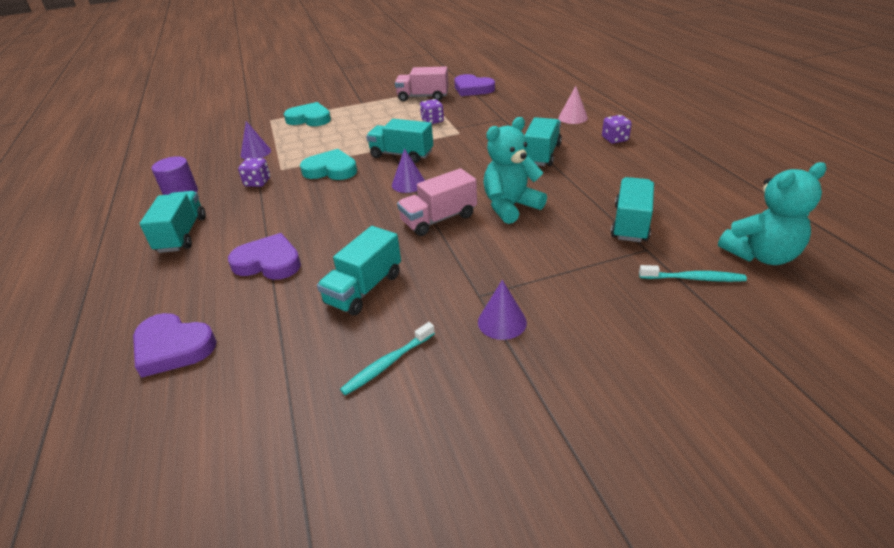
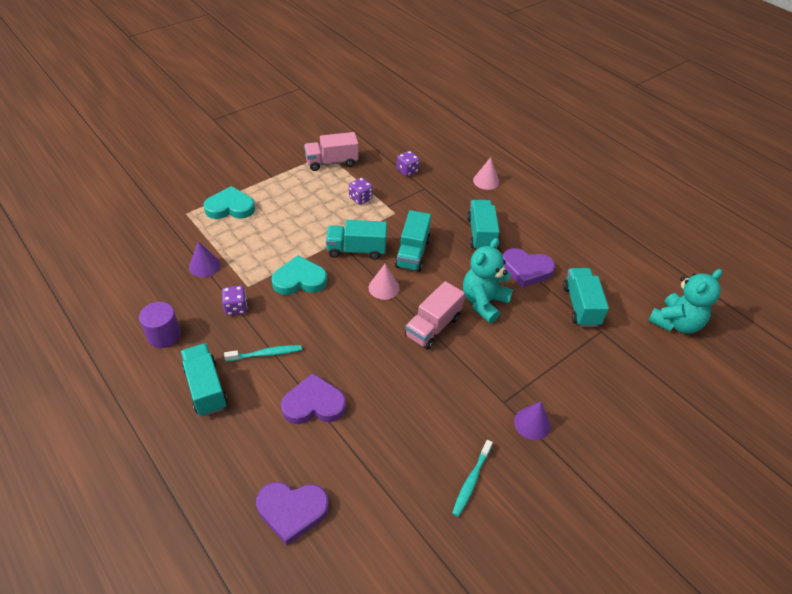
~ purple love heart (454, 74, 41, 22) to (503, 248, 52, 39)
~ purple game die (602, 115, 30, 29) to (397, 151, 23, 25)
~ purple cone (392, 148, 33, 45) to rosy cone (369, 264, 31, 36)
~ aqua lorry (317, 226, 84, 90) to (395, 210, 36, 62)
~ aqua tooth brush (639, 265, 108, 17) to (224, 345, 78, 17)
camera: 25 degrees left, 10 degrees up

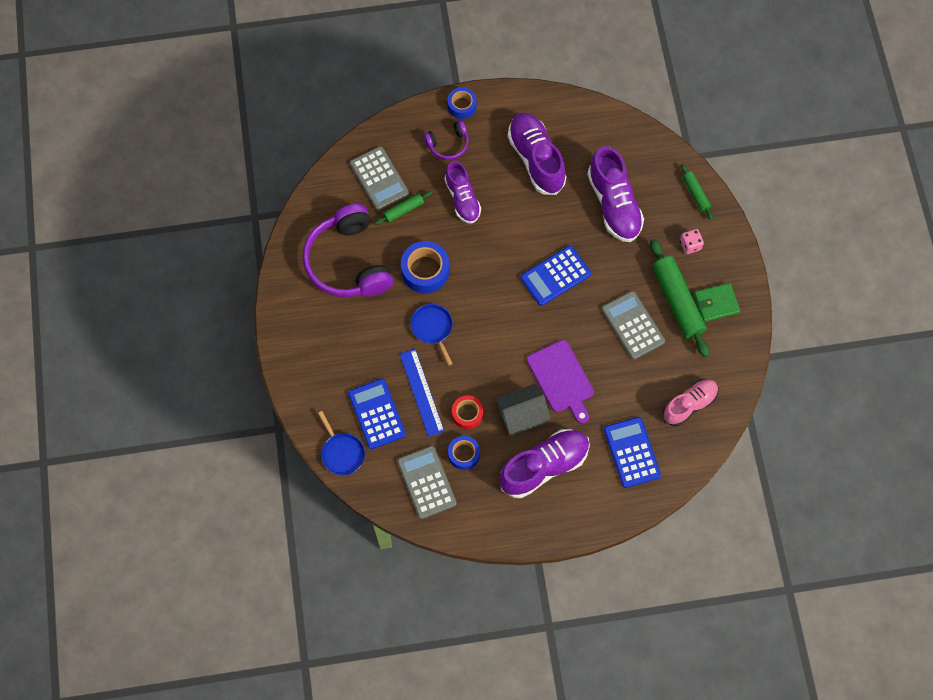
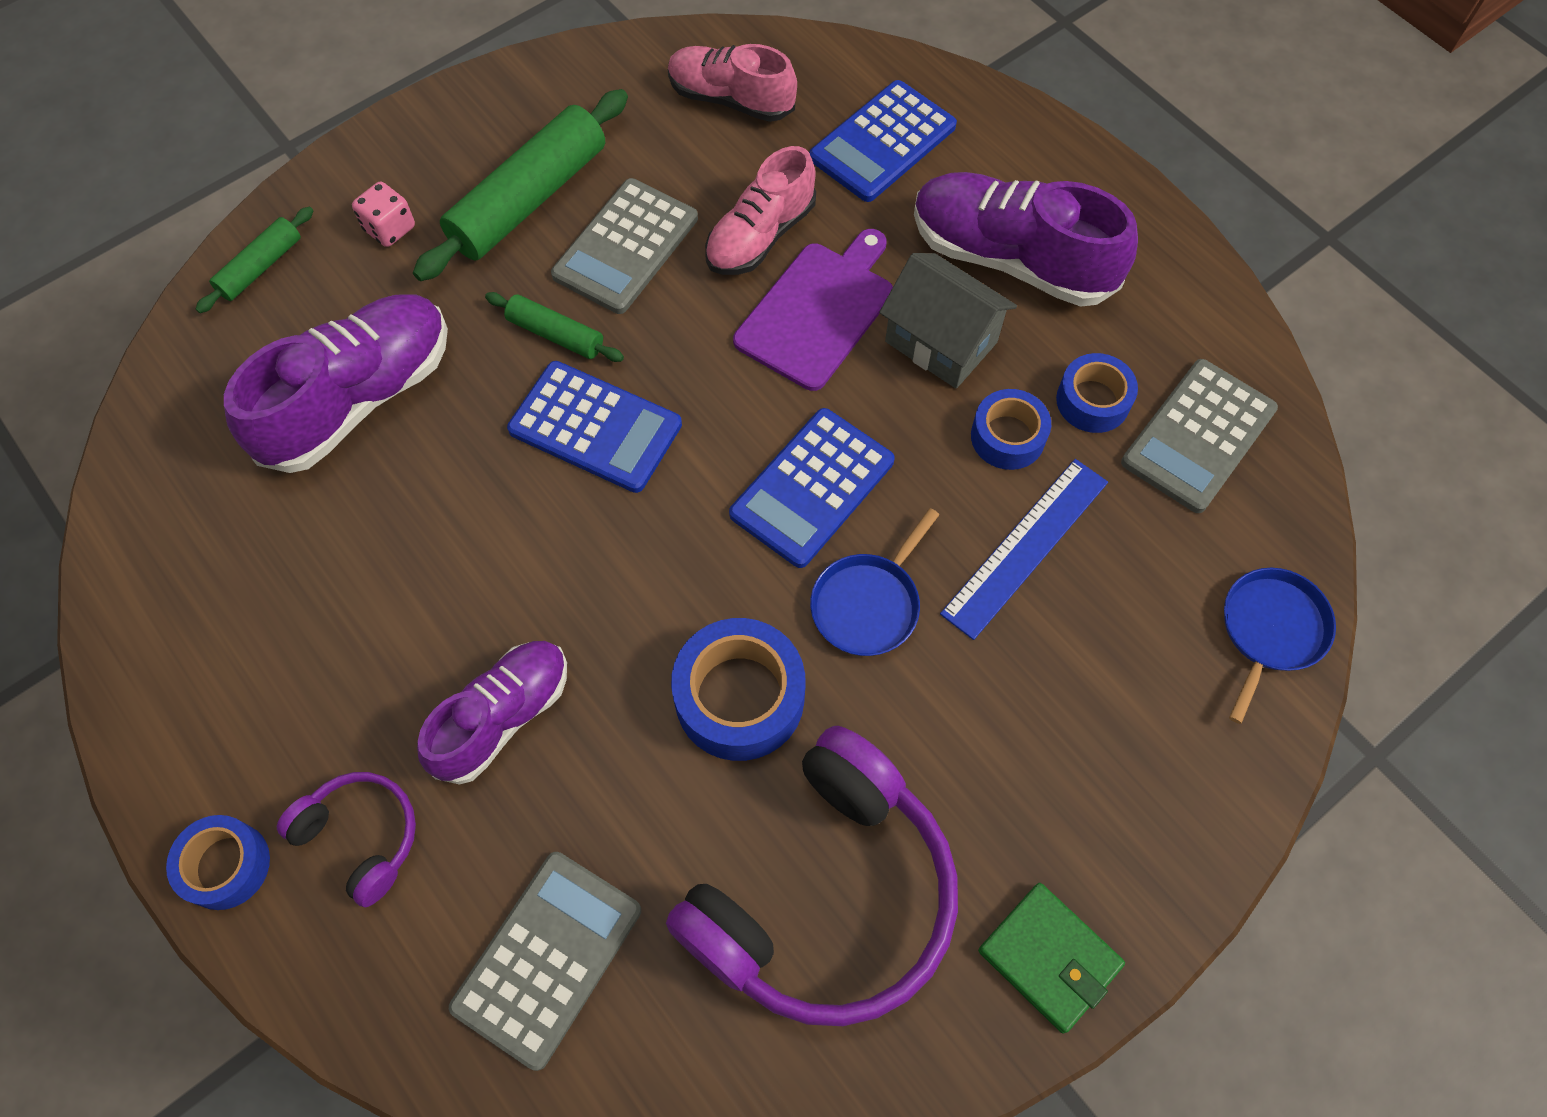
- purple lace-up shoe (508, 112, 58, 83)
~ emerald dough roller (374, 191, 58, 34) to (485, 292, 139, 70)
~ emerald wallet (694, 283, 46, 39) to (978, 883, 147, 150)
~ cobalt calculator (348, 378, 58, 71) to (729, 408, 166, 160)
~ scarlet tape (452, 395, 31, 34) to cobalt tape (971, 389, 80, 81)
+ rosy lace-up shoe (705, 146, 111, 129)
camera: 120 degrees left, 5 degrees down

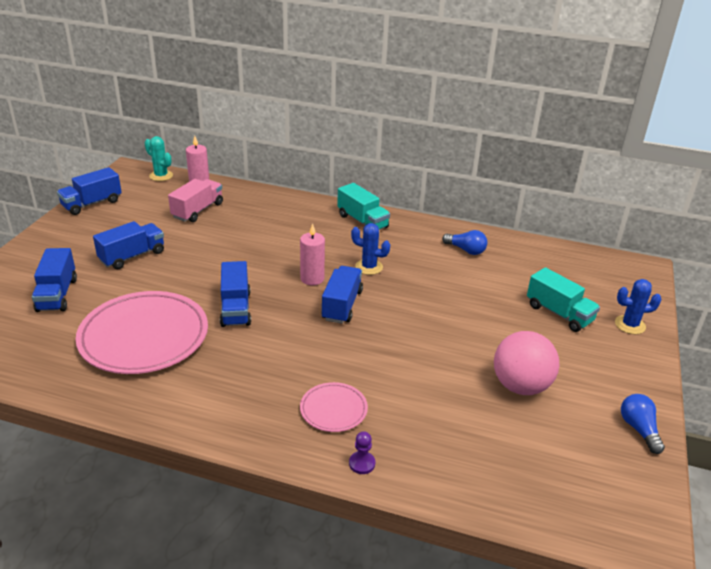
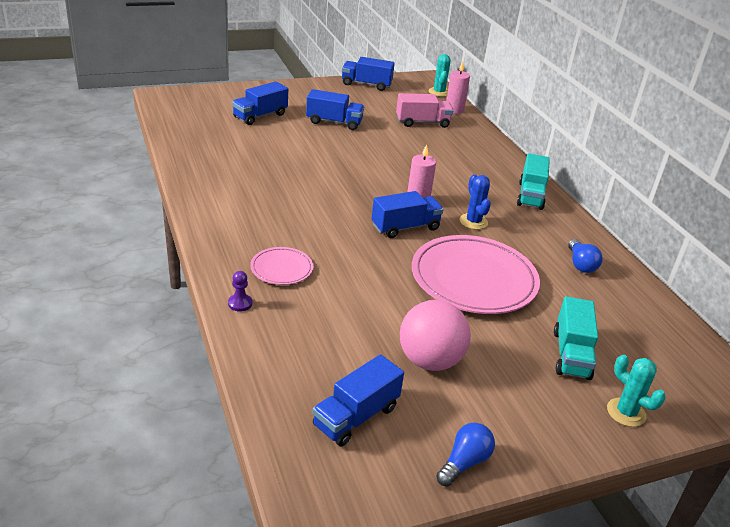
~ cobalt lorry (220, 261, 31, 66) to (313, 354, 91, 93)
~ cobalt saguaro cactus (615, 279, 47, 55) to aqua saguaro cactus (607, 355, 59, 72)
~ rosy flat dish (76, 291, 132, 83) to (412, 235, 128, 79)
camera: 50 degrees right, 0 degrees up

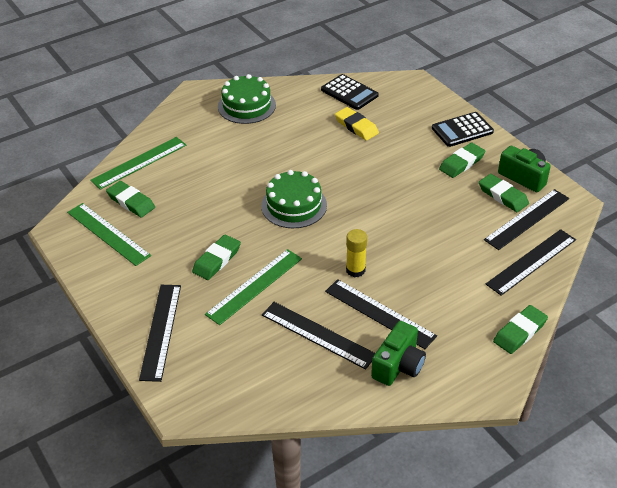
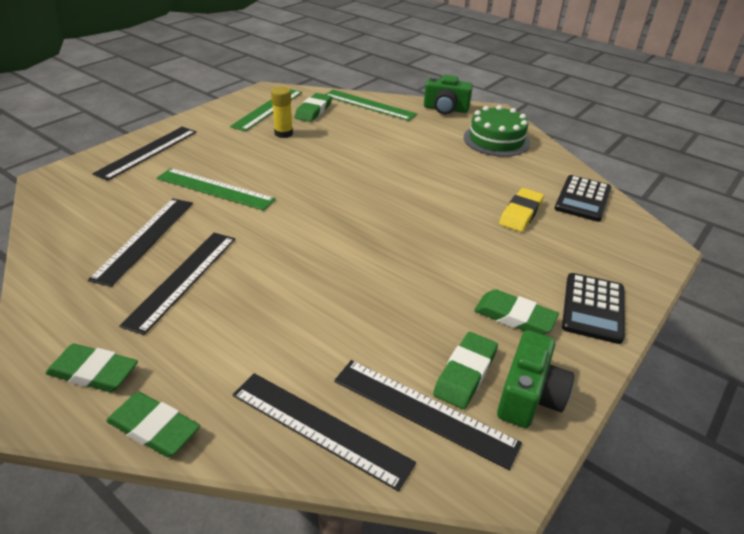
~ black calculator (432, 112, 62, 35) = (562, 273, 63, 71) 120 degrees counterclockwise
- emerald cake (261, 170, 66, 58)
~ golden stick of glue (346, 229, 21, 49) to (271, 87, 22, 51)
~ emerald gum eraser (192, 234, 49, 46) to (45, 344, 93, 48)
~ black straightedge (139, 285, 42, 97) = (92, 127, 104, 54) 45 degrees counterclockwise
~ emerald compact camera (371, 321, 55, 65) to (424, 75, 49, 39)
camera: 70 degrees right, 5 degrees down

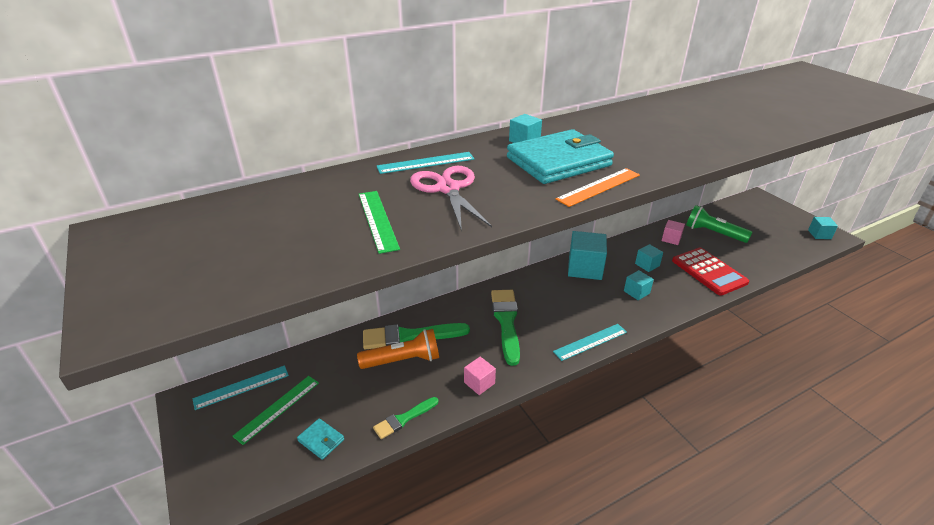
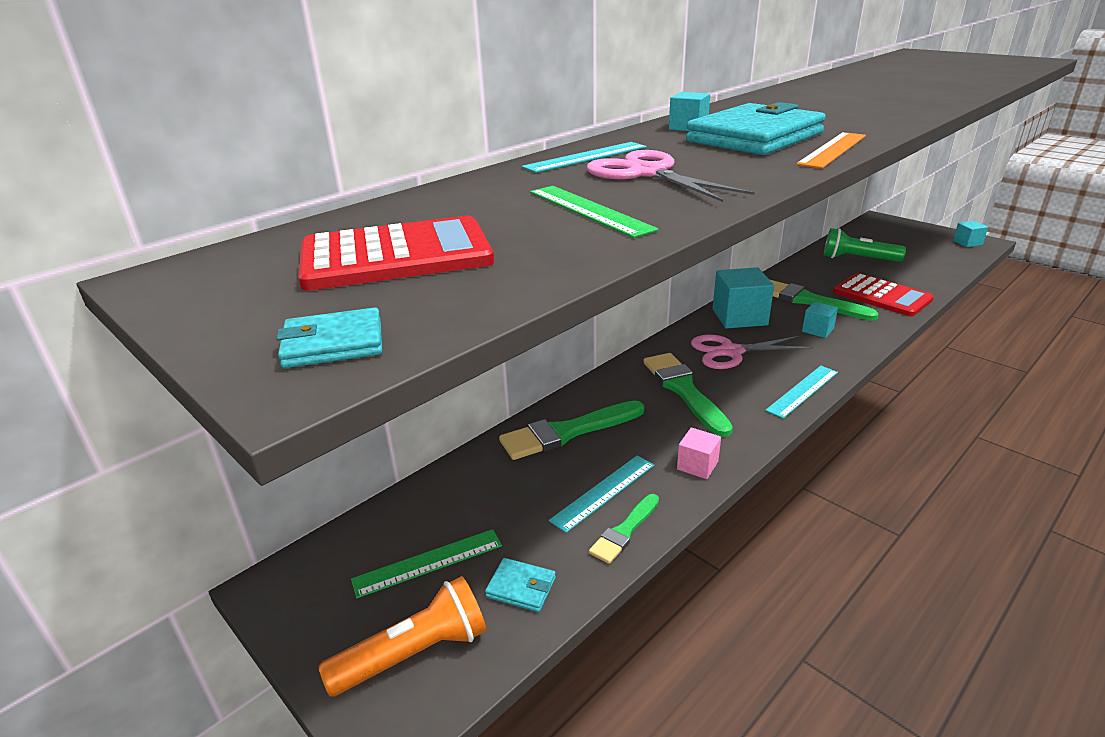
- rosy solid cube (662, 220, 23, 25)
~ aqua solid cube (635, 244, 28, 28) to emerald brush (770, 280, 109, 41)
~ orange flashlight (357, 329, 82, 40) to (318, 576, 168, 121)
~ aqua straightedge (193, 365, 96, 45) to (549, 455, 105, 78)
~ emerald straightedge (233, 376, 86, 69) = (351, 529, 151, 69) 45 degrees clockwise
+ scarlet calculator (298, 216, 196, 75)
+ aqua wallet (276, 307, 106, 61)
+ rosy shears (691, 335, 122, 34)
camera: 15 degrees left, 5 degrees down

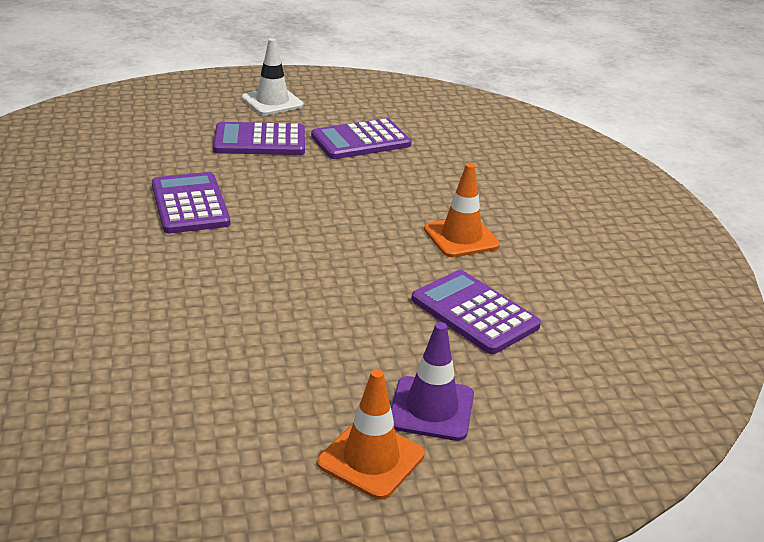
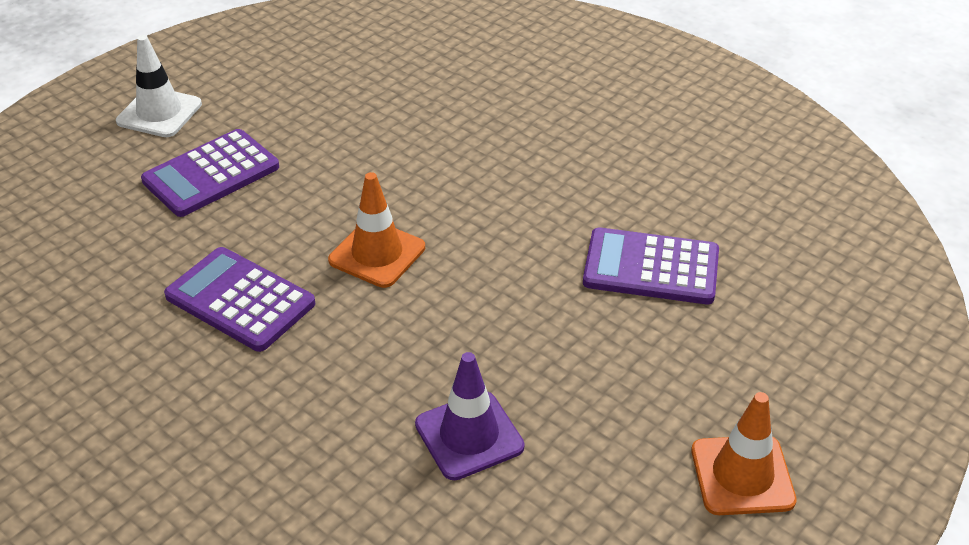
- purple calculator (311, 118, 101, 41)
~ orange safety cone (424, 163, 76, 94) to (328, 172, 97, 116)
~ purple safety cone (391, 322, 83, 119) to (415, 352, 110, 128)
camera: 35 degrees left, 10 degrees up

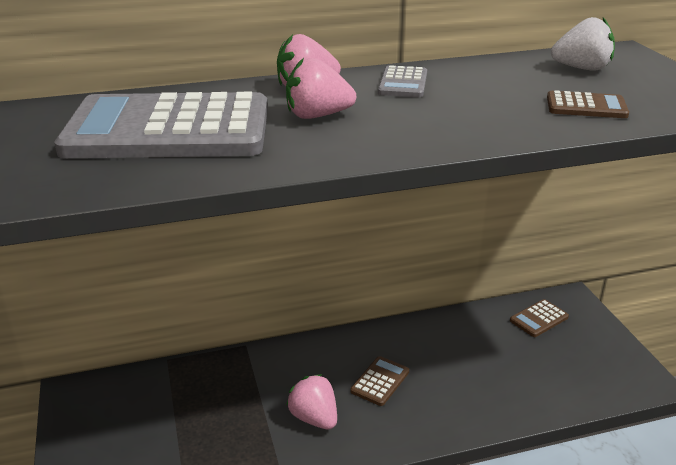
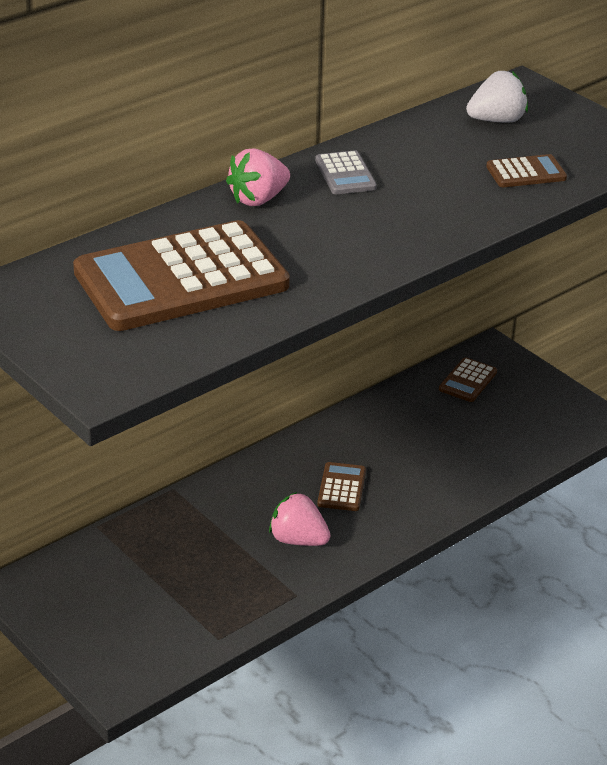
- rosy berry (286, 58, 70, 61)
~ ash-grey calculator (54, 92, 214, 66) to russet calculator (73, 220, 217, 111)
camera: 25 degrees left, 5 degrees up

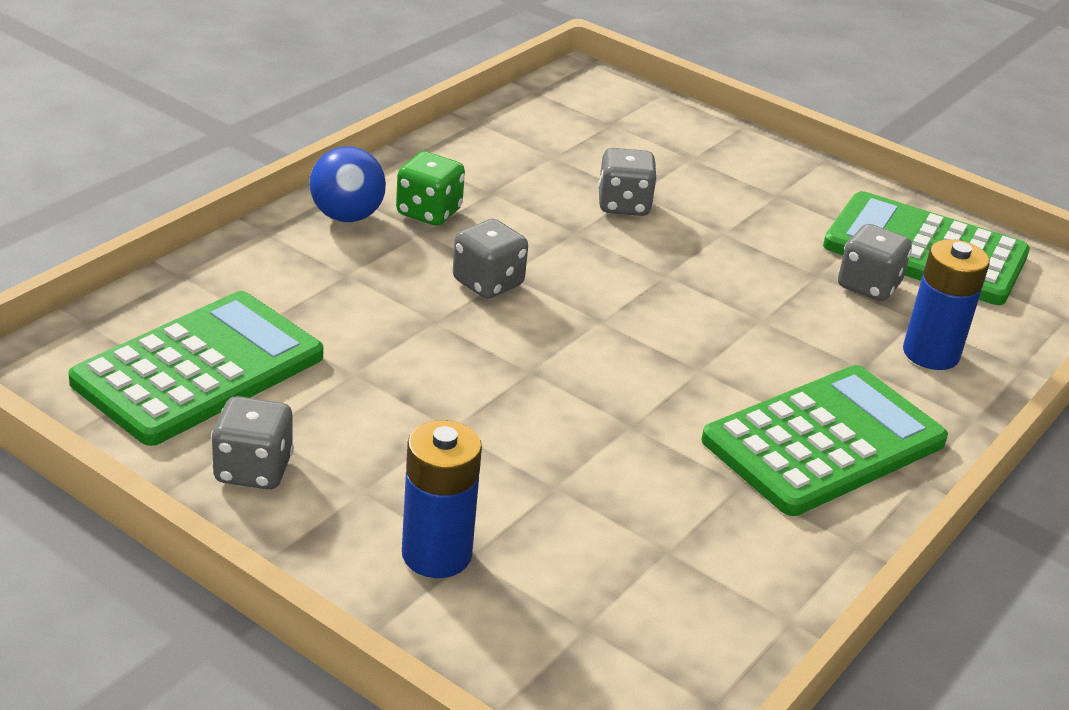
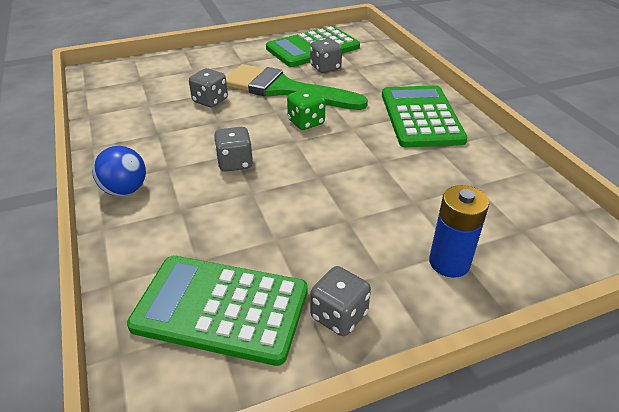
~ emerald game die (396, 152, 69, 74) to (287, 88, 38, 42)
- cobalt battery (903, 239, 87, 131)
~ emerald calculator (68, 291, 255, 155) = (127, 256, 181, 110) 60 degrees counterclockwise
+ emerald brush (226, 64, 142, 46)
camera: 55 degrees left, 5 degrees up

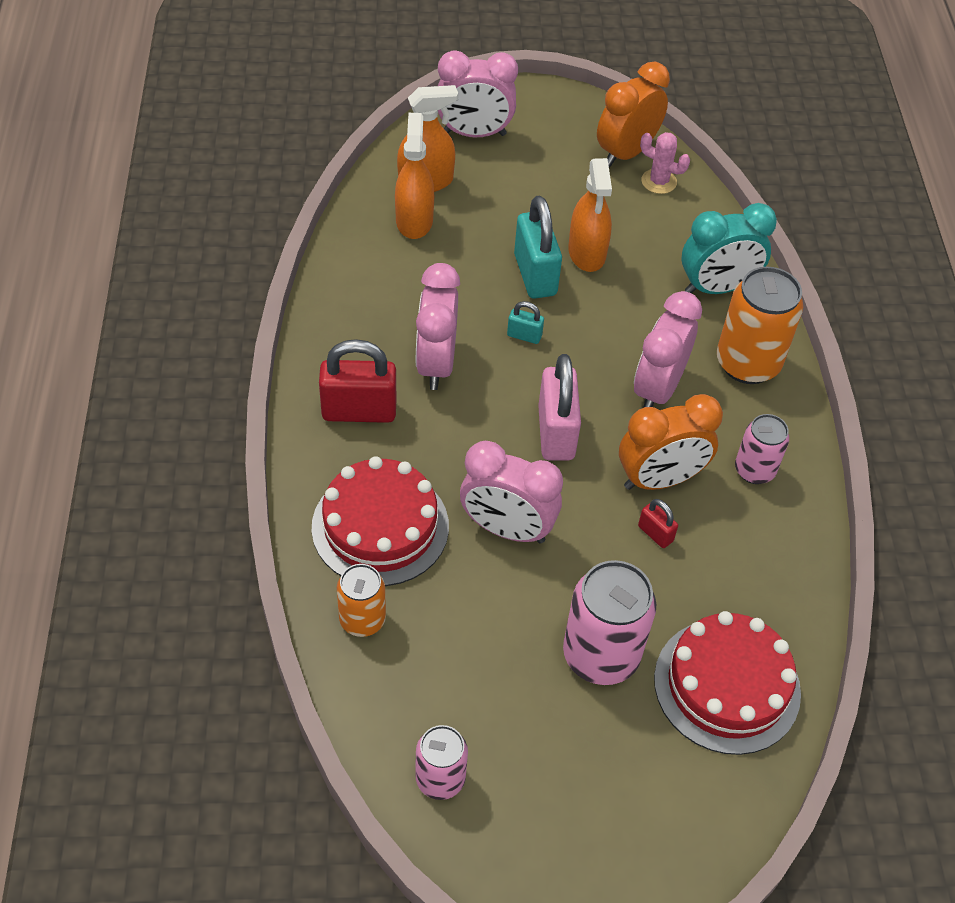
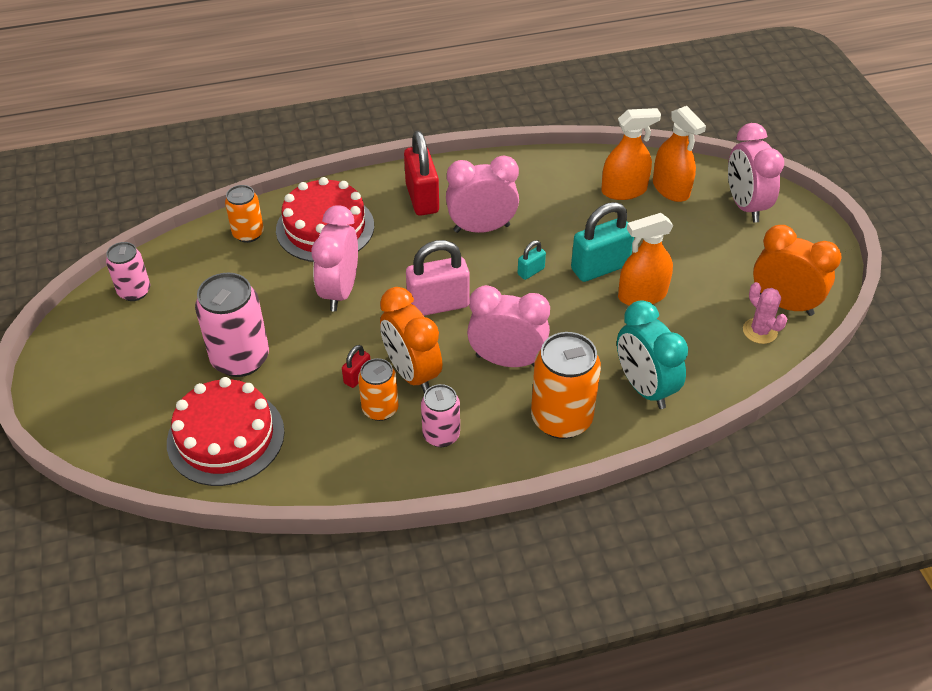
~ rosy saguaro cactus (640, 132, 50, 62) = (743, 282, 44, 62) 45 degrees counterclockwise
~ aqua small lock (507, 301, 37, 43) = (518, 240, 28, 40) 45 degrees clockwise
+ orange tin (358, 358, 41, 63)
camera: 80 degrees right, 5 degrees down

